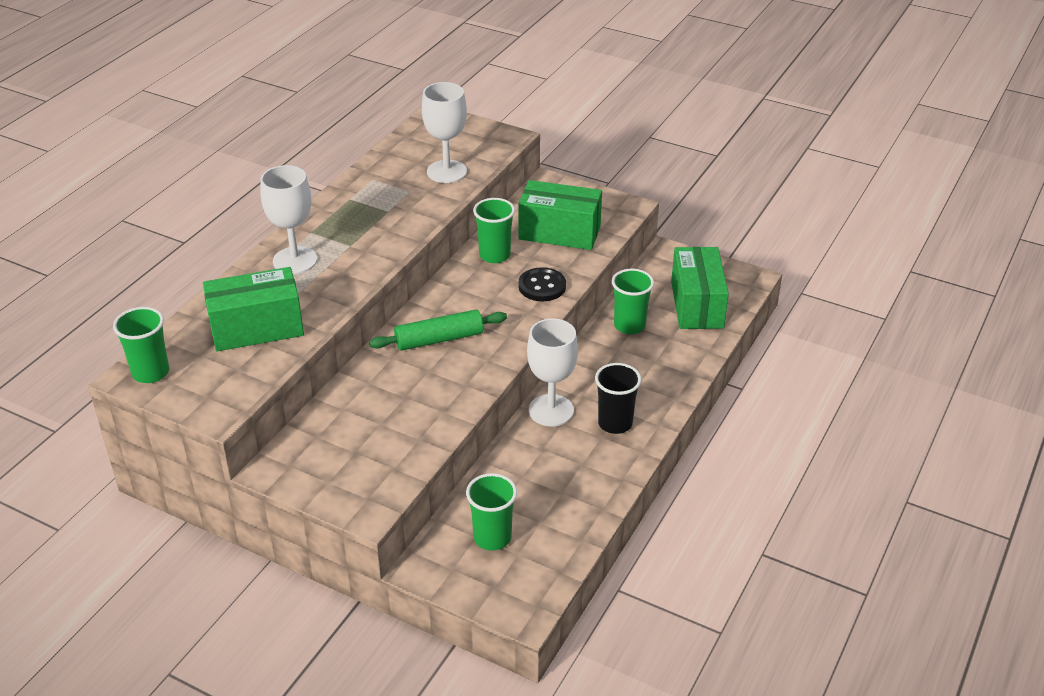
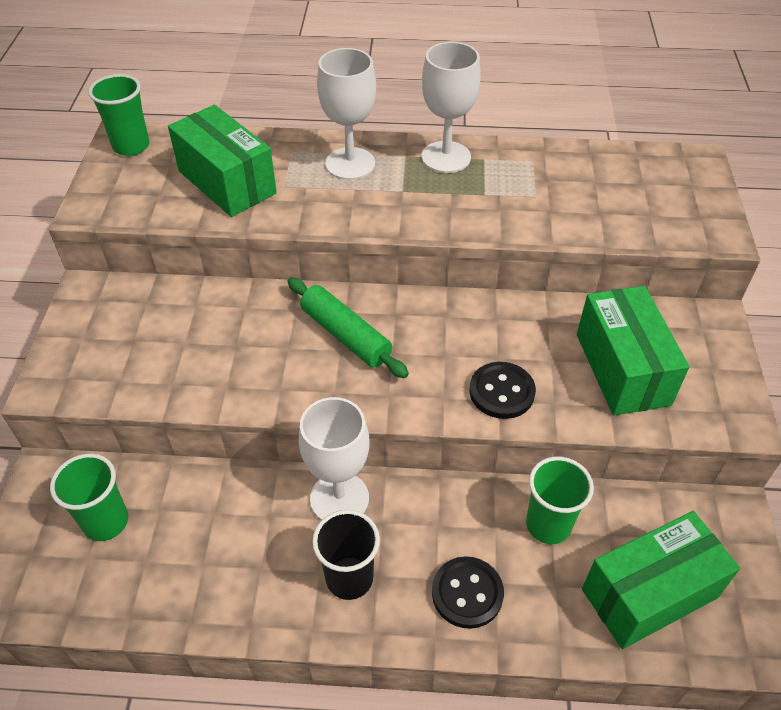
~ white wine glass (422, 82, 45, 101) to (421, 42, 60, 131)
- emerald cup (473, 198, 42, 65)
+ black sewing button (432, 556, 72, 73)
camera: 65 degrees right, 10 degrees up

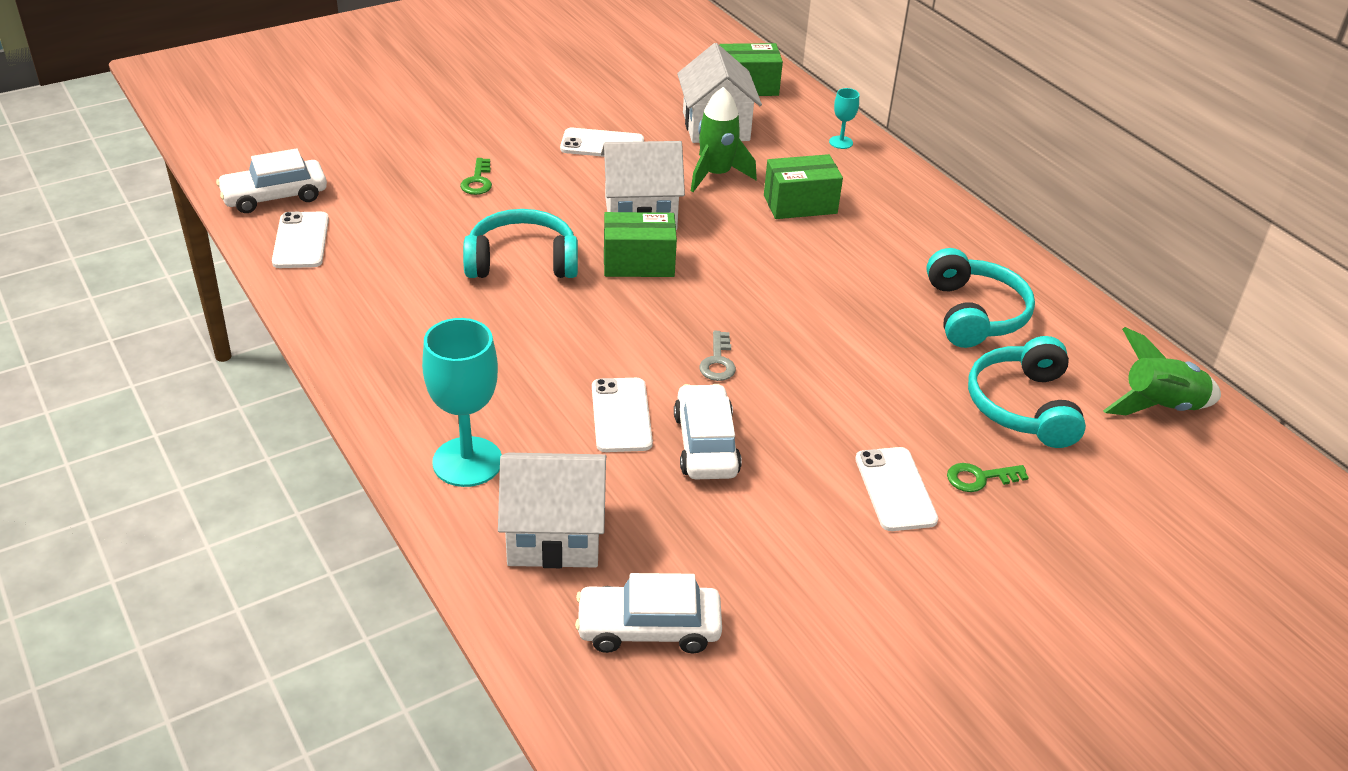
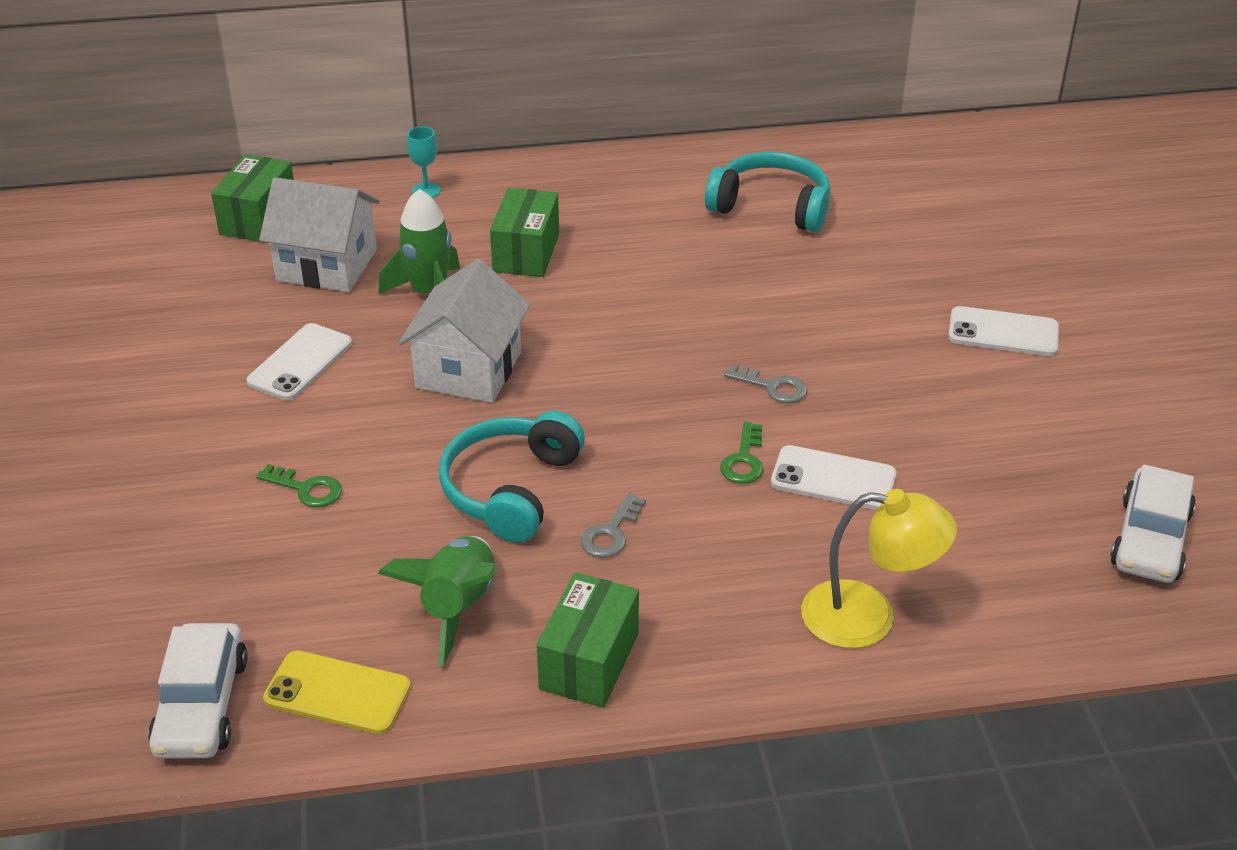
~ white mobile phone (272, 212, 57, 56) to golden mobile phone (263, 650, 148, 84)
~ emerald box (604, 212, 73, 65) to (537, 572, 102, 136)
~ aqua wine glass (422, 318, 80, 169) to golden lamp (801, 489, 156, 159)
~ emerald toy rocket (1103, 327, 118, 88) to (378, 536, 119, 130)
- aqua headset (968, 336, 118, 112)
- white automobile (674, 384, 68, 95)
- white house (498, 453, 108, 115)
~ emerald latchkey (947, 463, 82, 29) to (720, 422, 43, 62)
+ ash-grey latchkey (580, 493, 66, 65)
camera: 65 degrees left, 0 degrees up

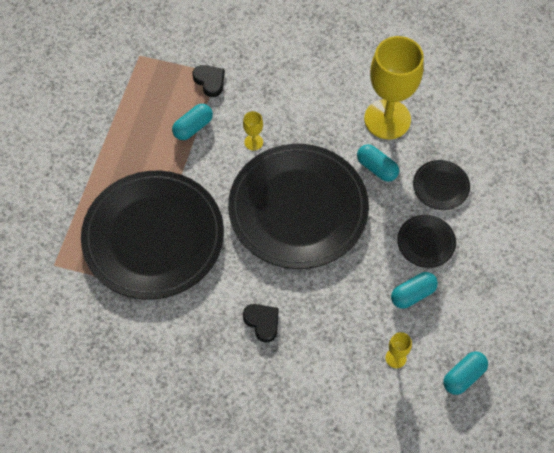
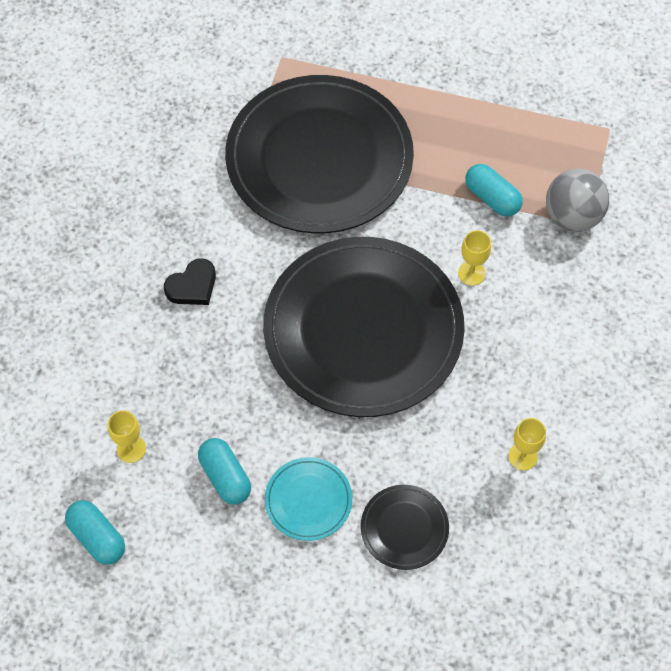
~ golden wine glass (364, 36, 60, 103) = (508, 418, 38, 52) x0.40
~ black love heart (193, 65, 32, 32) to ash-grey play ball (546, 169, 63, 63)
- aqua capsule (357, 144, 42, 38)
~ black flat dish (397, 215, 59, 53) to aqua flat dish (265, 457, 87, 84)
camera: 90 degrees right, 0 degrees up

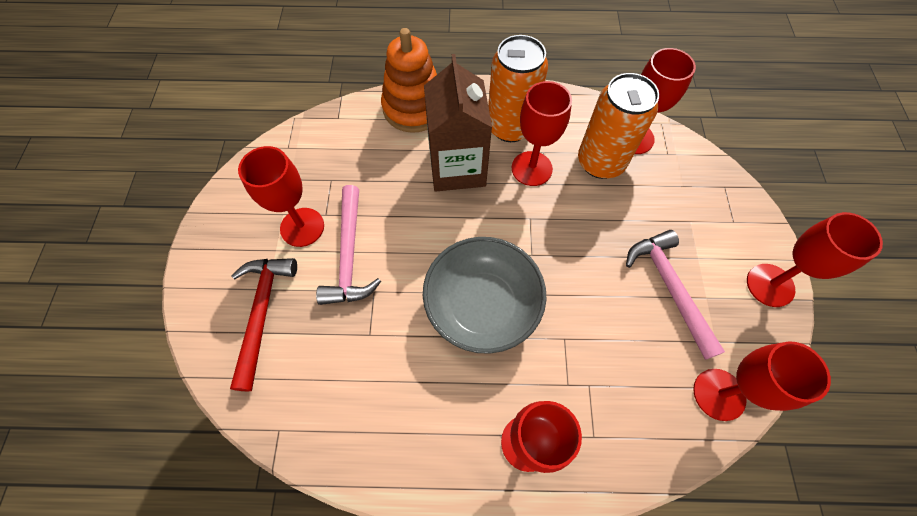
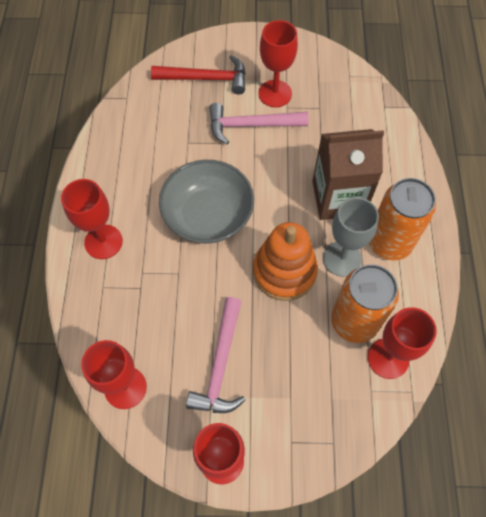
~ orange stacking toy (381, 28, 56, 105) to (253, 222, 65, 79)
~ scarlet wine glass (512, 81, 60, 105) to ash-grey wine glass (323, 197, 56, 80)
~ rosy claw hammer (626, 230, 99, 130) = (186, 297, 59, 116) 120 degrees clockwise
camera: 90 degrees right, 0 degrees up

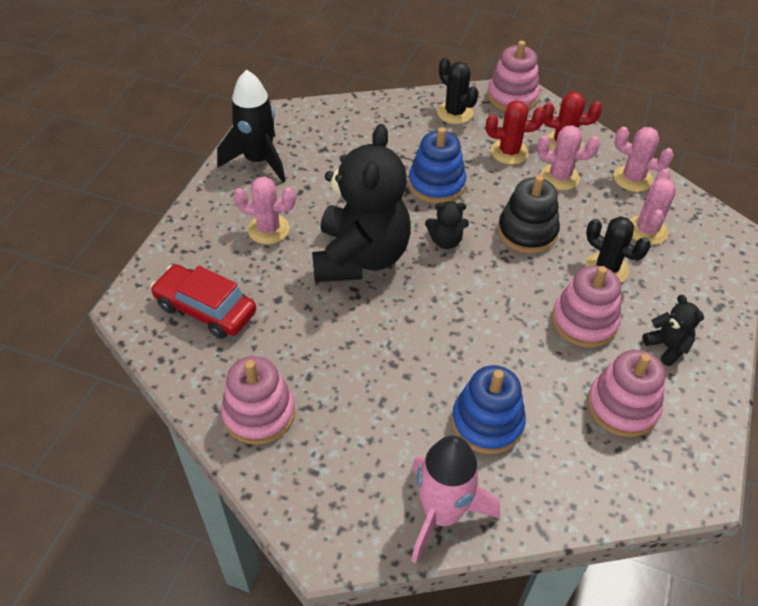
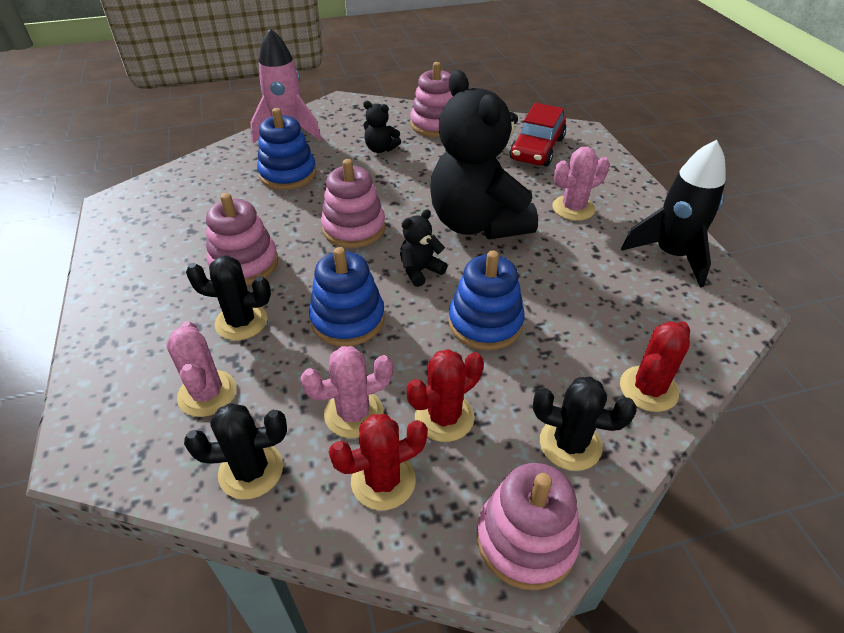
~ rosy saguaro cactus (613, 127, 61, 65) to black saguaro cactus (184, 403, 103, 96)
~ black stacking toy (498, 175, 62, 79) to cobalt stacking toy (309, 247, 76, 100)
~ scarlet automobile (150, 264, 106, 75) = (510, 103, 56, 64) 120 degrees clockwise
~ black teddy bear (642, 295, 62, 71) to (363, 101, 38, 52)
~ rosy stacking toy (587, 350, 78, 87) to (321, 159, 64, 89)
+ scarlet saguaro cactus (620, 321, 70, 91)
camera: 145 degrees right, 5 degrees down

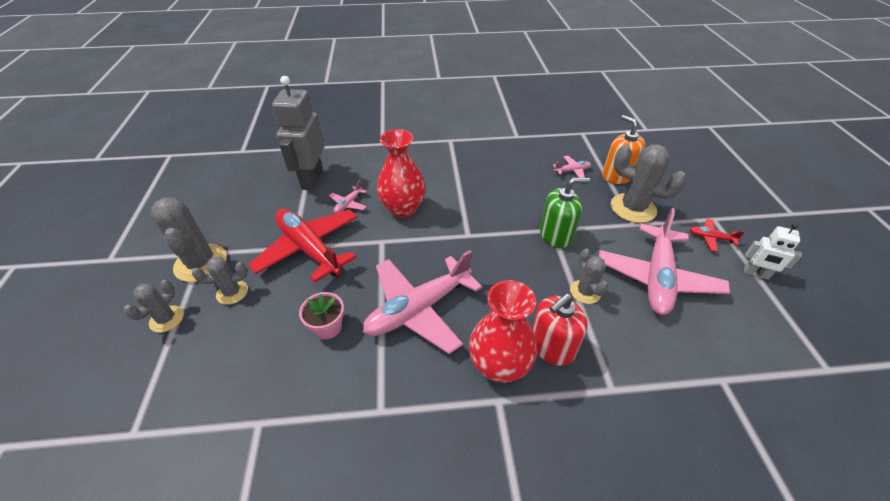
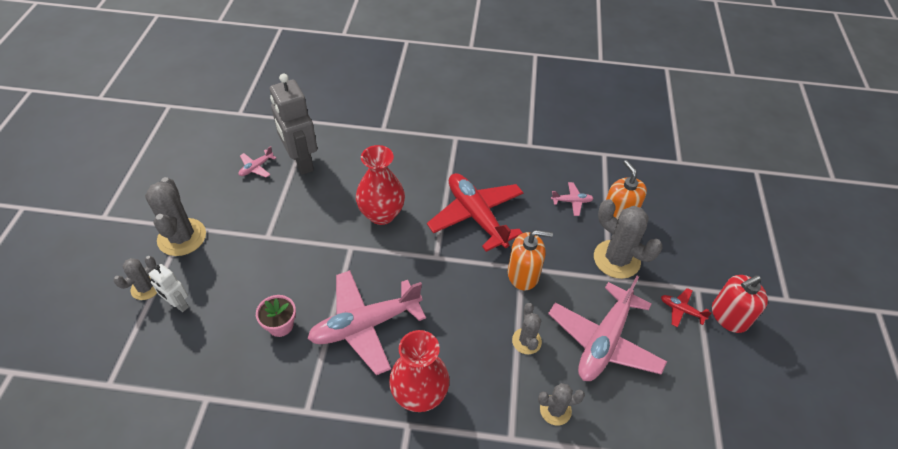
~ ash-grey toy robot (272, 76, 52, 114) = (270, 73, 47, 102) 45 degrees counterclockwise
~ emerald soap pump (540, 177, 50, 71) to orange soap pump (508, 230, 45, 60)
~ rosy plane (329, 180, 38, 33) to (238, 146, 38, 32)
~ scarlet plane (248, 209, 109, 73) to (427, 173, 97, 79)
~ white toy robot (744, 223, 58, 57) to (149, 264, 40, 48)
~ ash-grey saguaro cactus (192, 257, 56, 48) to (538, 383, 47, 42)
~ scarlet soap pump (532, 294, 56, 72) to (712, 275, 56, 58)
camera: 10 degrees right, 5 degrees up

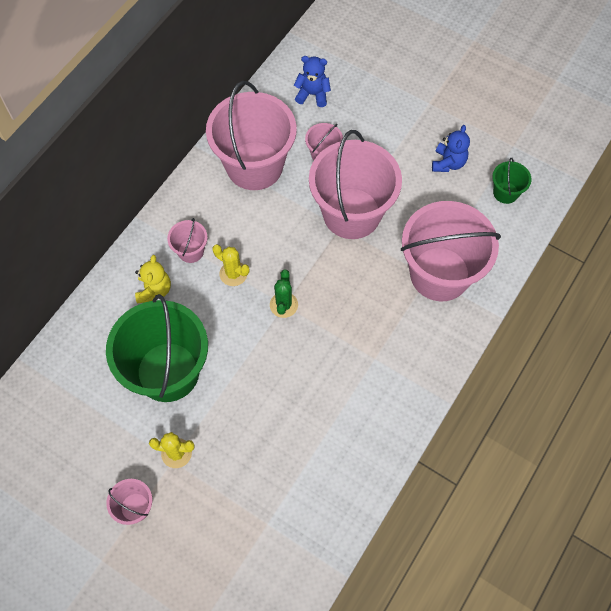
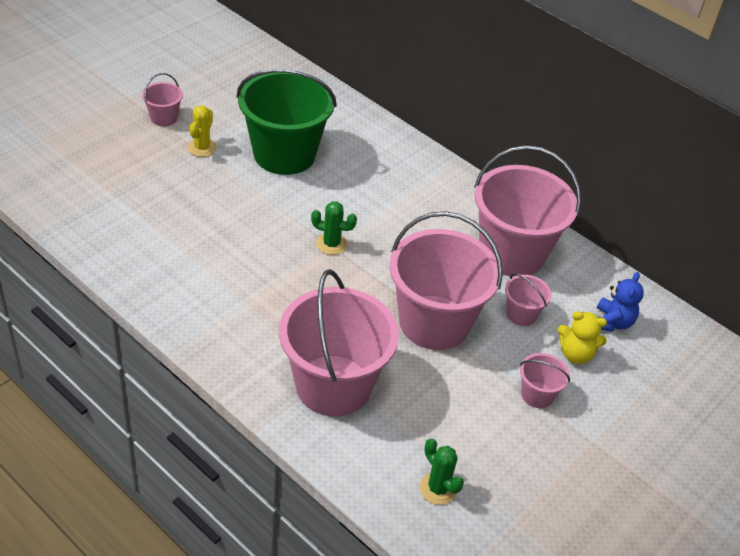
- cobalt teddy bear (432, 125, 38, 47)
~ emerald bucket (492, 158, 39, 46) to emerald saguaro cactus (420, 438, 44, 67)
~ rosy bucket (167, 218, 41, 45) to (520, 353, 50, 55)
- golden saguaro cactus (213, 244, 36, 42)
~ golden teddy bear (135, 255, 36, 49) to (558, 311, 49, 53)
camera: 95 degrees right, 20 degrees down

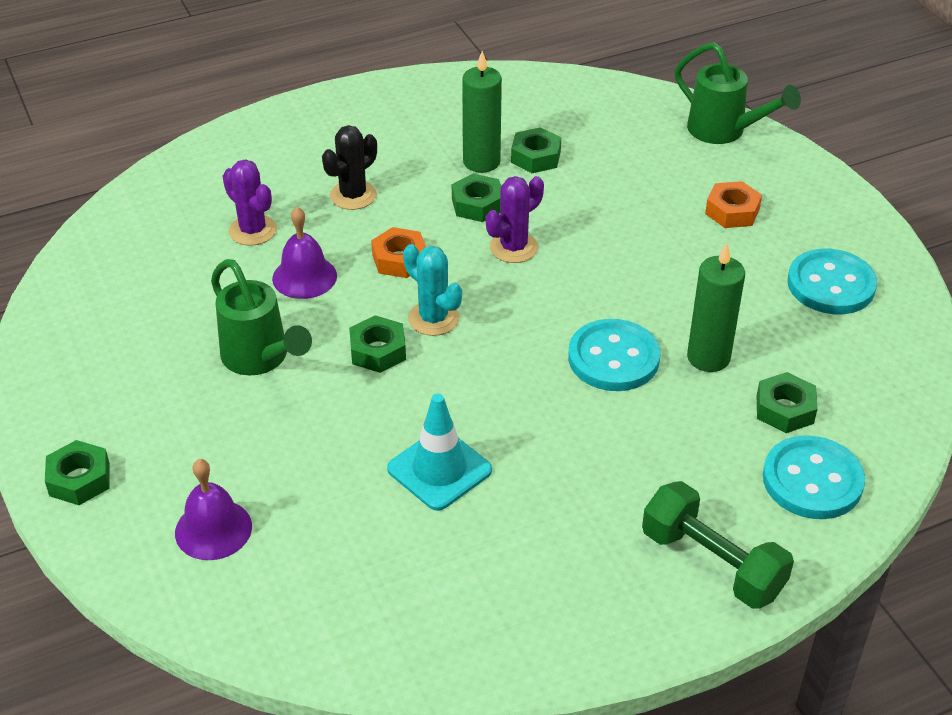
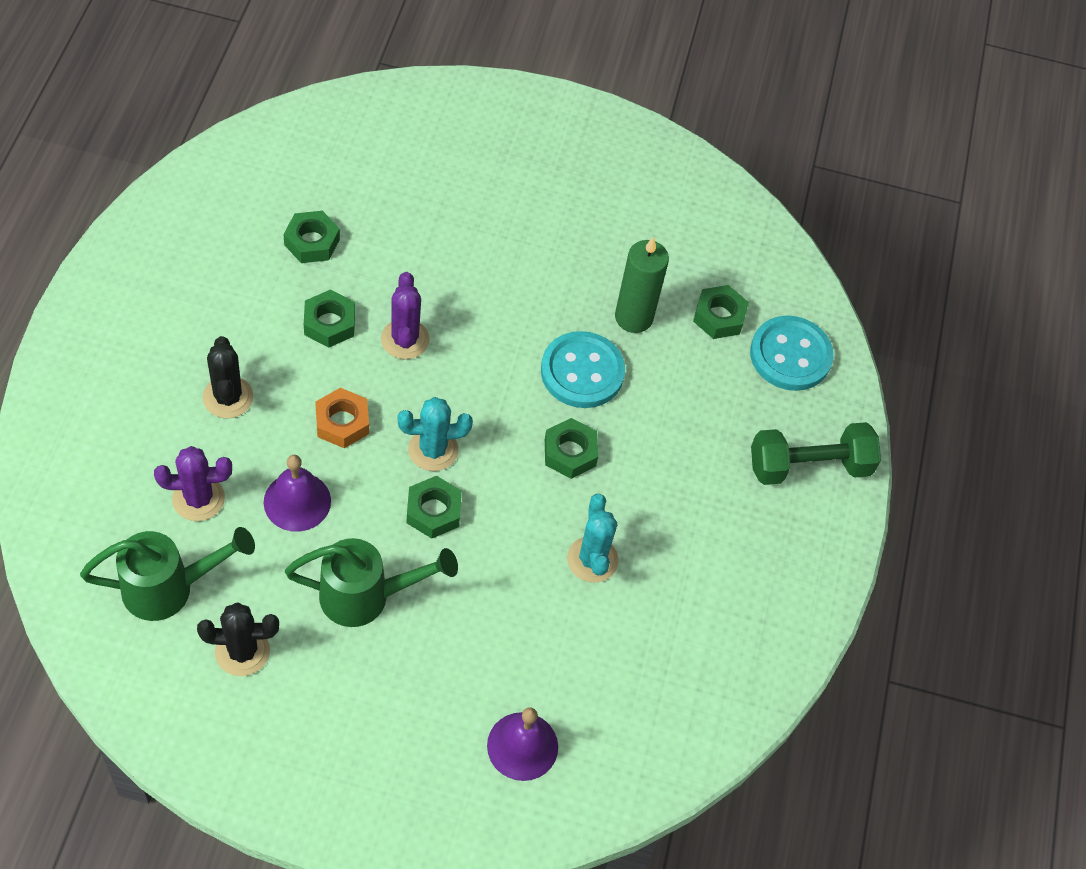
~ emerald watering pot (675, 42, 126, 102) to (80, 527, 175, 94)
- emerald pillar candle (462, 51, 40, 122)
- orange hexagon nut (705, 181, 57, 47)
- aqua sewing button (787, 249, 90, 65)
~ aqua safety cone (387, 394, 105, 117) to aqua saguaro cactus (567, 494, 52, 89)
~ emerald hexagon nut (45, 440, 65, 65) to (545, 418, 53, 61)
+ black saguaro cactus (197, 602, 82, 74)
camera: 60 degrees left, 15 degrees up

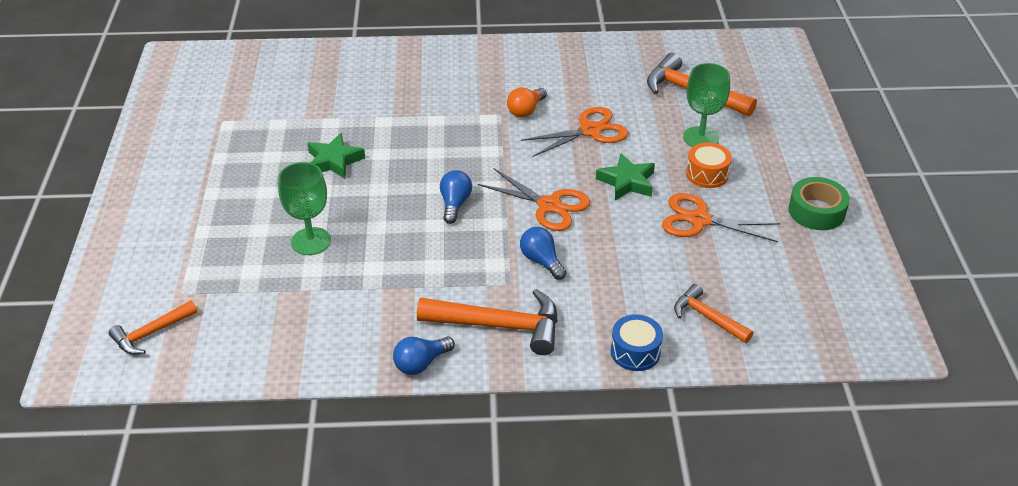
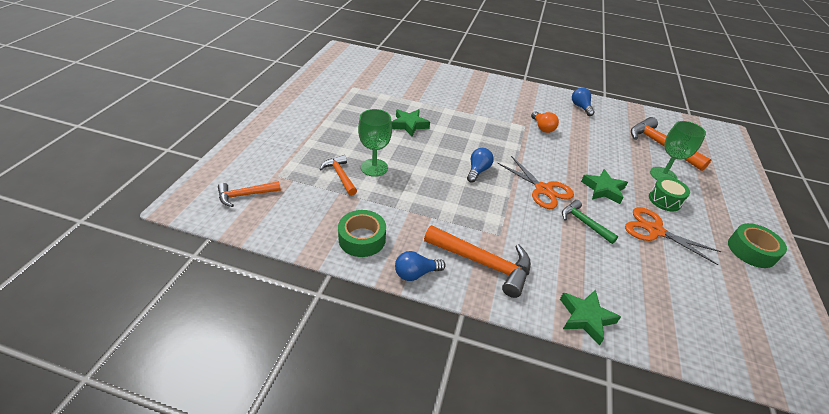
~ orange bulb (507, 88, 40, 29) = (531, 111, 28, 22) 75 degrees counterclockwise
- orange shears (521, 107, 107, 50)
~ orange snare drum (686, 142, 46, 46) to emerald snare drum (649, 177, 41, 34)
~ cobalt bulb (520, 227, 46, 53) to (572, 87, 23, 29)
~ orange claw hammer (674, 284, 79, 59) to (320, 155, 37, 41)
~ cobalt snare drum (611, 314, 52, 57) to emerald star shape (560, 290, 61, 56)
+ emerald claw hammer (562, 200, 57, 44)
+ emerald tape (338, 210, 48, 47)
camera: 15 degrees right, 0 degrees up

